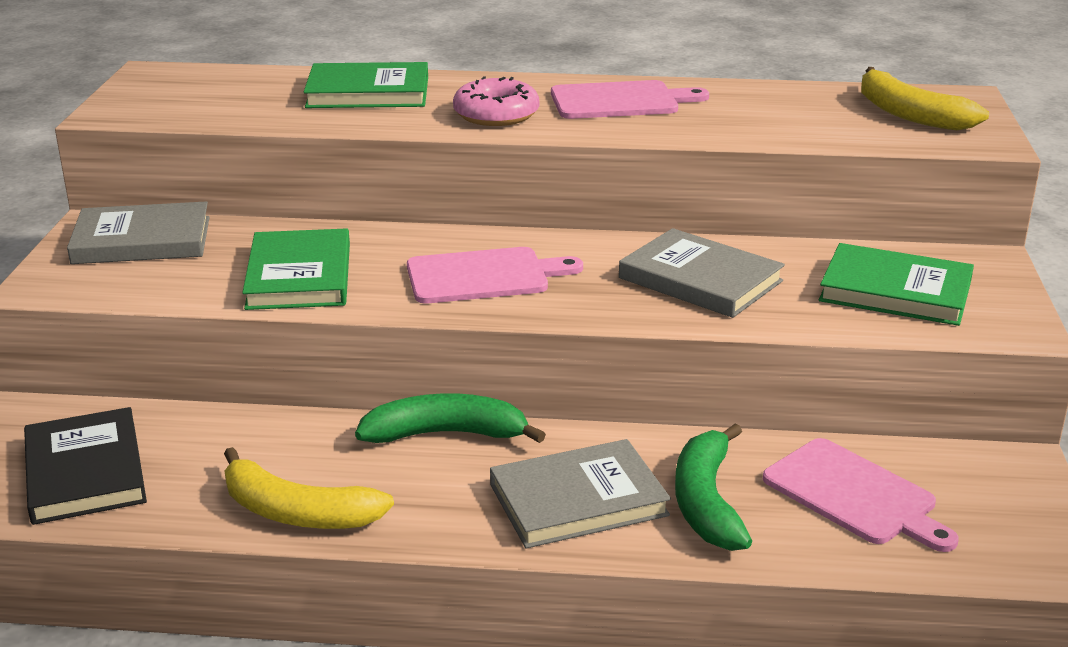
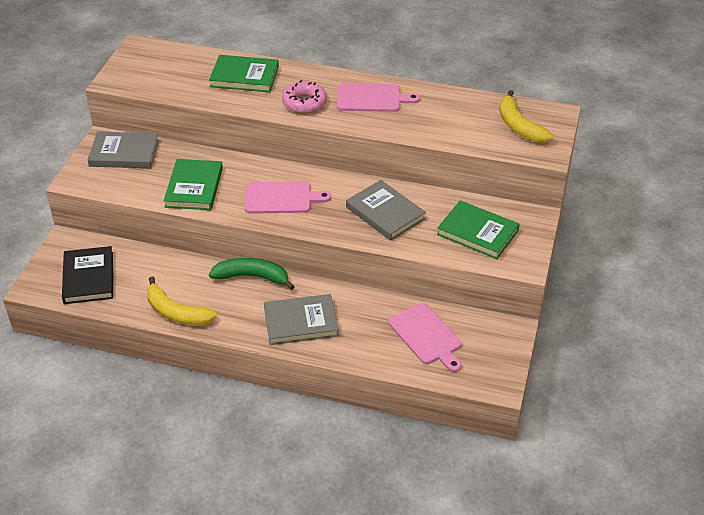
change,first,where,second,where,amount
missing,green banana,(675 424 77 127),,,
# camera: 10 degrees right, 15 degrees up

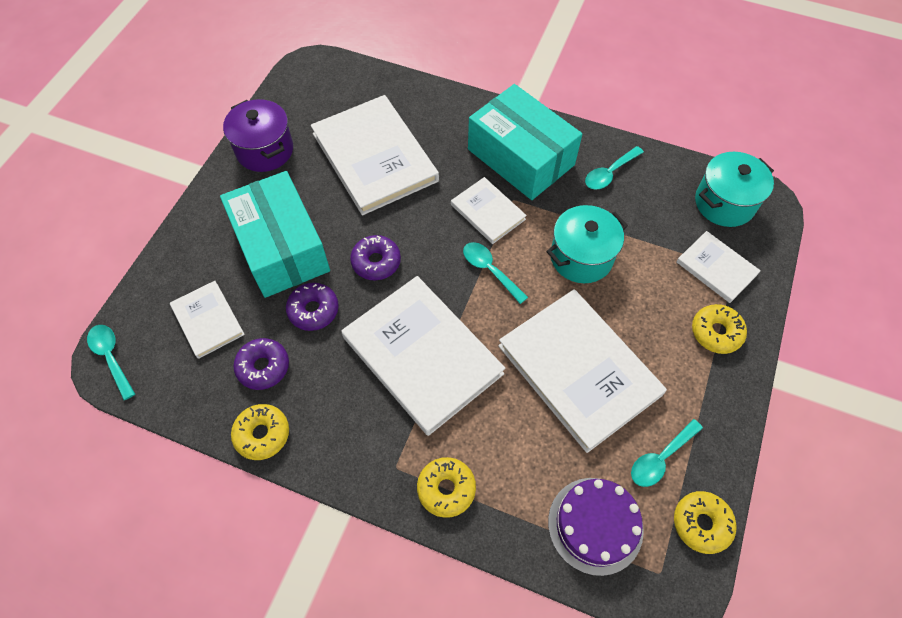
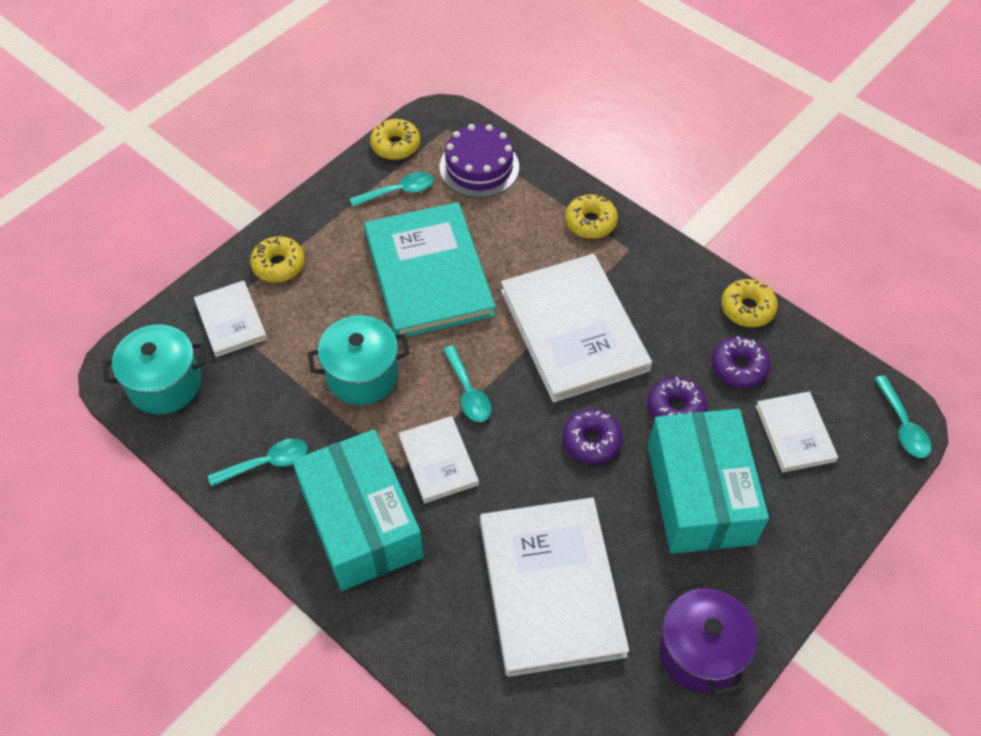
change,first,where,second,where,amount
colour,white book,(498 289 169 164),turquoise book,(364 202 131 135),
# camera: 160 degrees left, 5 degrees down

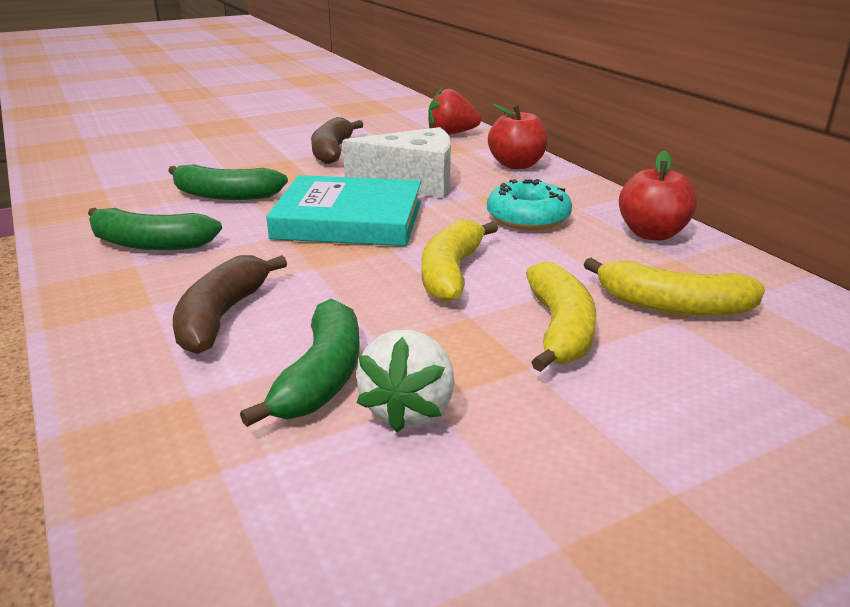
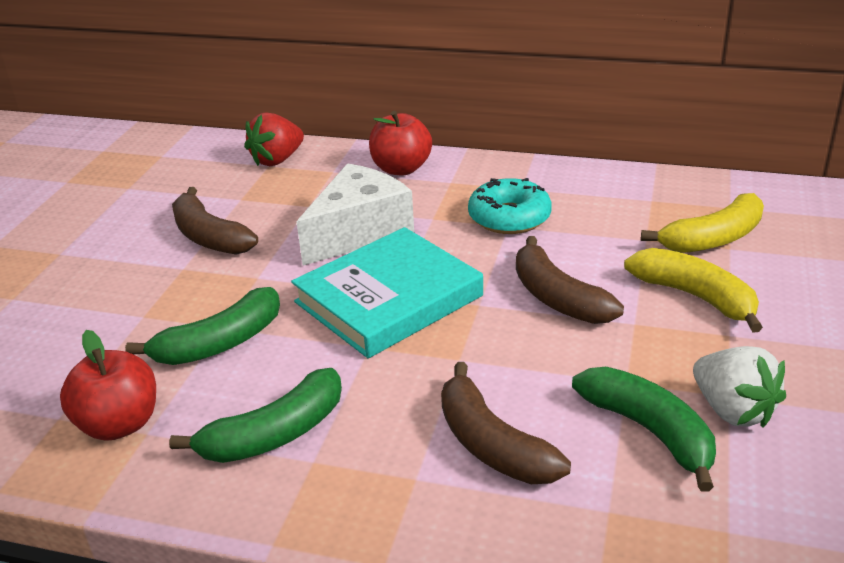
change,first,where,second,where,amount
relocated,red apple,(619 151 78 90),,(60 330 96 111),
colour,yellow banana,(421 219 77 83),brown banana,(516 236 108 88),
# camera: 45 degrees left, 5 degrees up

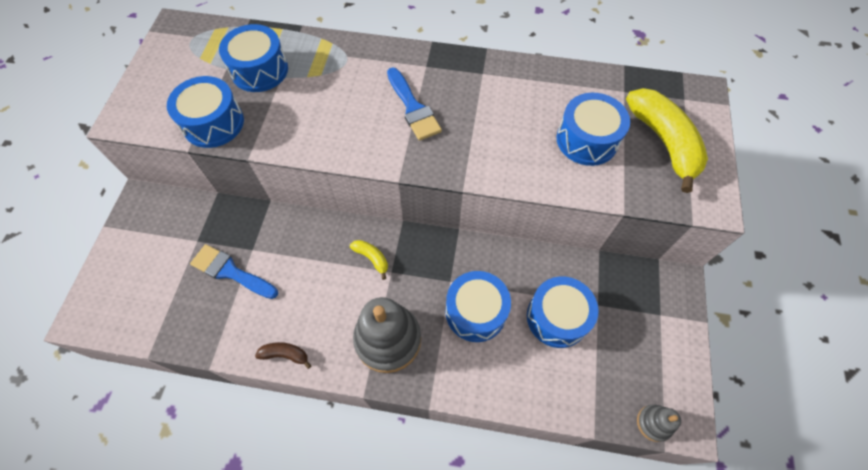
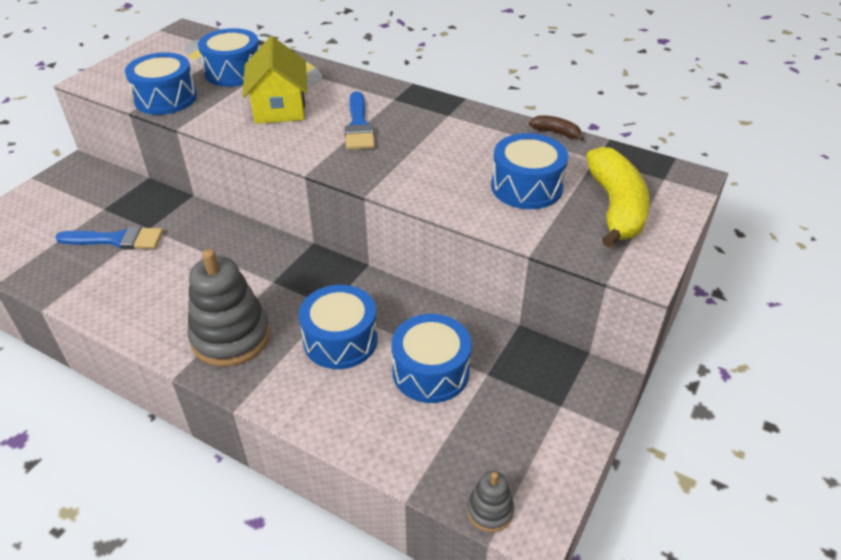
change,first,where,second,where,amount
missing,yellow banana,(350 240 38 40),,,
spun,blue brush,(190 244 88 55),,(55 226 108 24),135 degrees clockwise
relocated,brown banana,(255 342 56 27),,(529 115 55 26),
appeared,,,yellow house,(242 36 65 88),
# camera: 20 degrees right, 20 degrees down

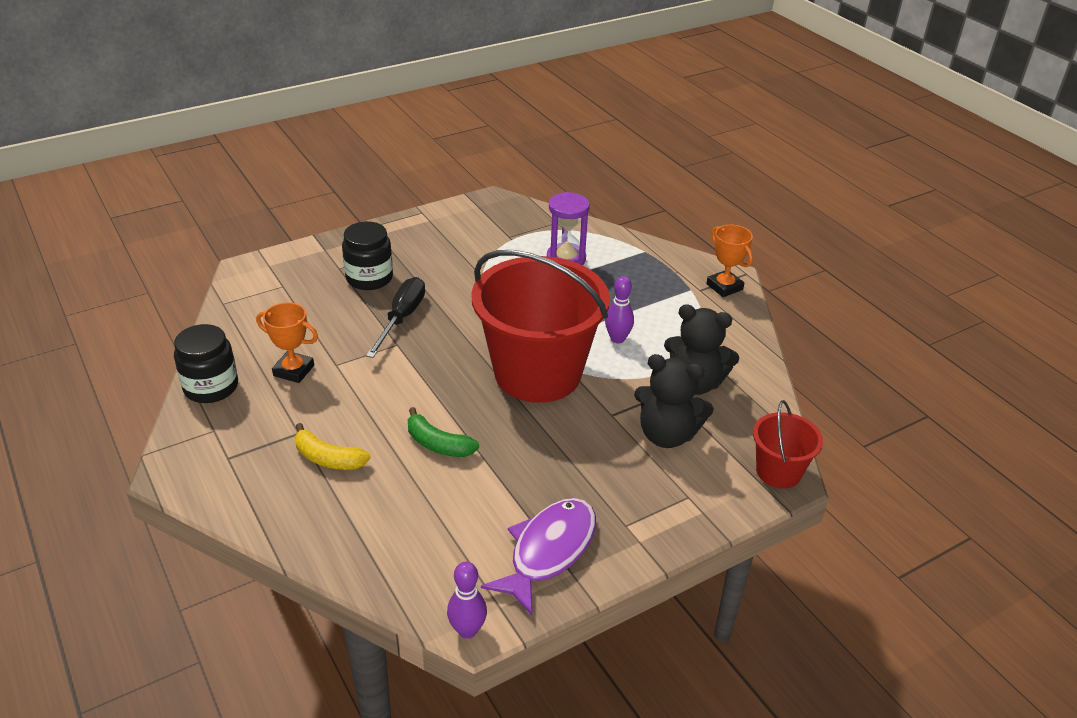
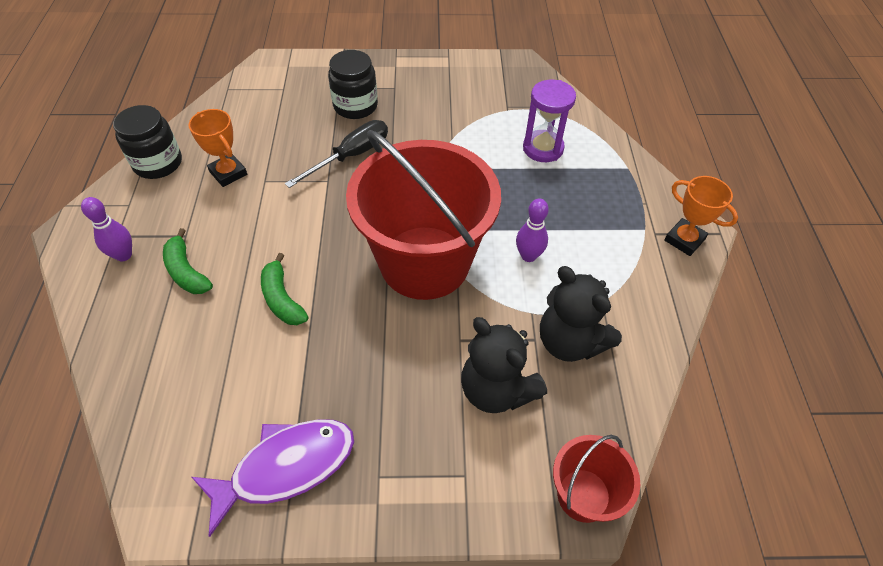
change,first,where,second,where,amount
spun,orange trophy,(706 224 47 73),,(664 176 74 80),45 degrees counterclockwise
colour,yellow banana,(295 423 76 47),green banana,(163 228 50 66),
relocated,purple bowling pin,(447 561 40 78),,(81 197 51 64),
# camera: 30 degrees right, 15 degrees up

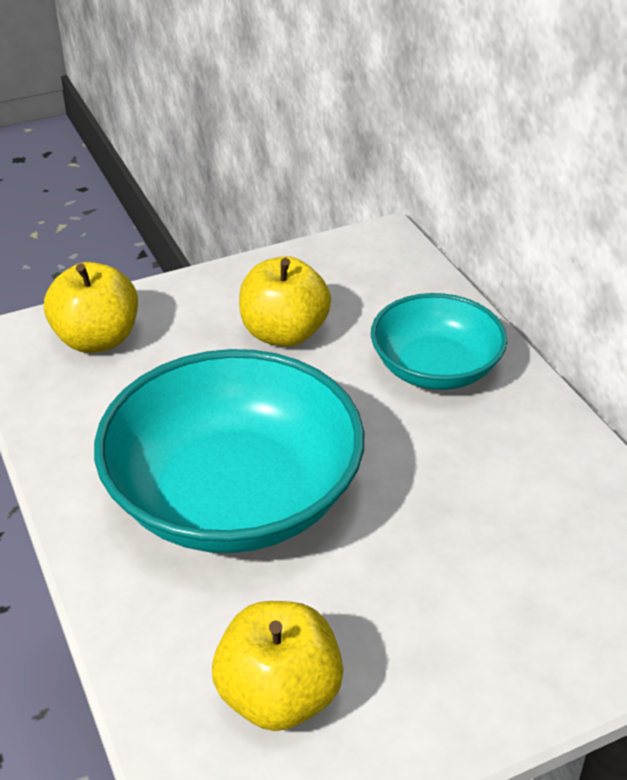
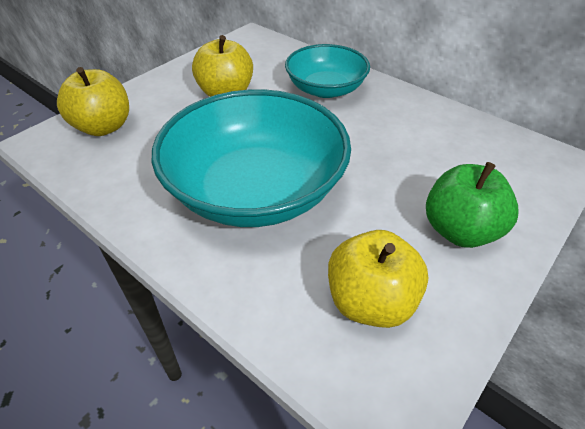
change,first,where,second,where,amount
appeared,,,green apple,(426 162 93 86),
# camera: 25 degrees left, 5 degrees up

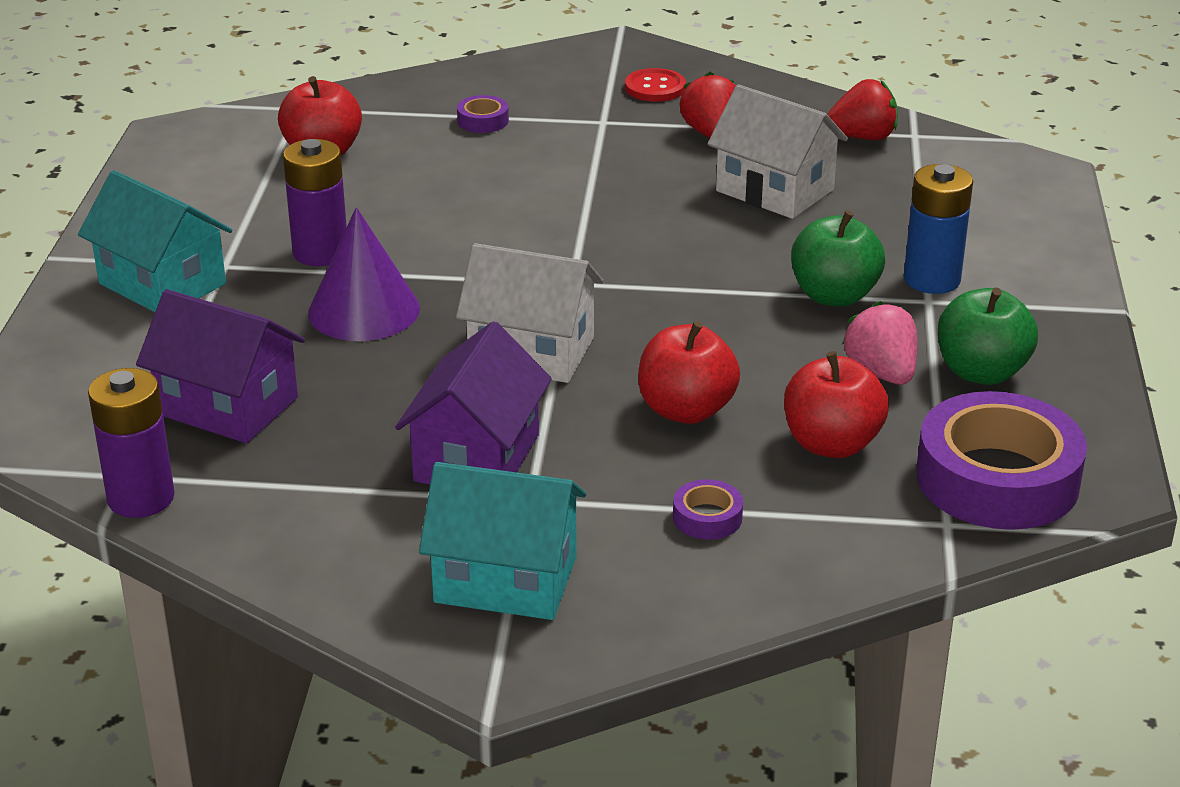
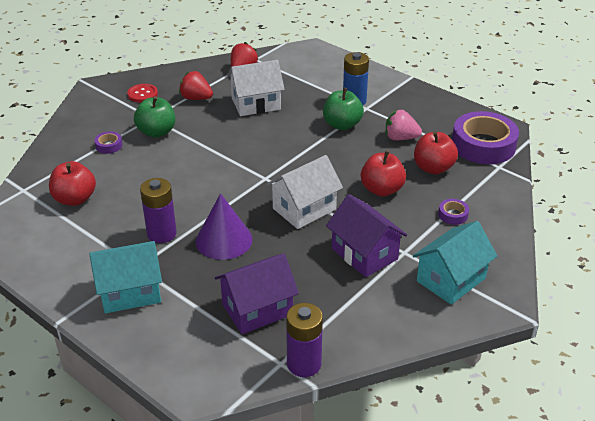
change,first,where,second,where,amount
relocated,green apple,(938 288 100 97),,(134 96 41 42),
# camera: 55 degrees left, 5 degrees up

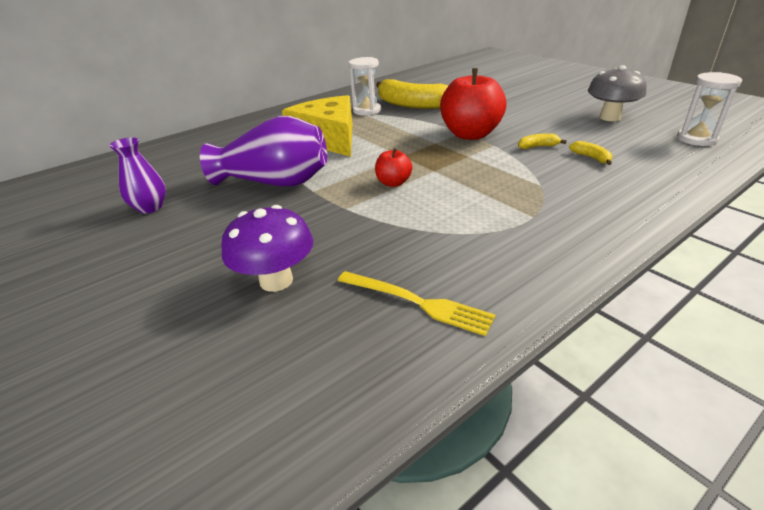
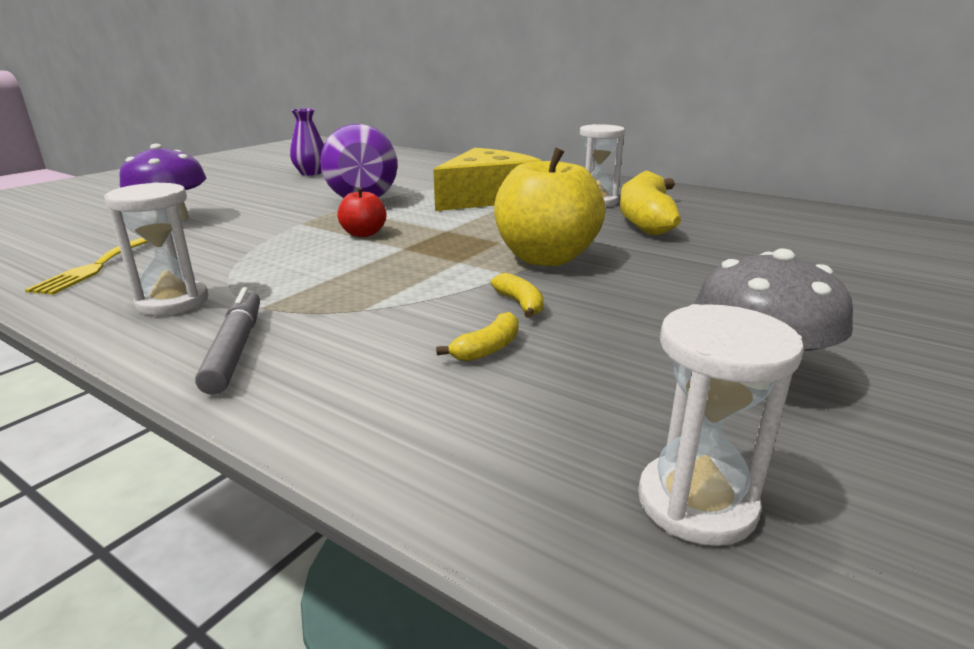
change,first,where,second,where,amount
colour,red apple,(440 68 67 72),yellow apple,(494 147 111 119),
appeared,,,white hourglass,(104 182 105 133),
appeared,,,grey marker,(195 287 65 108),
# camera: 70 degrees right, 10 degrees down

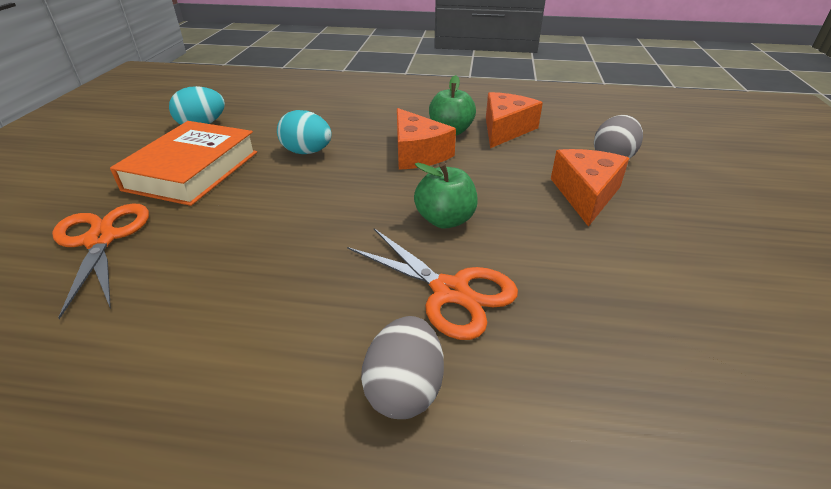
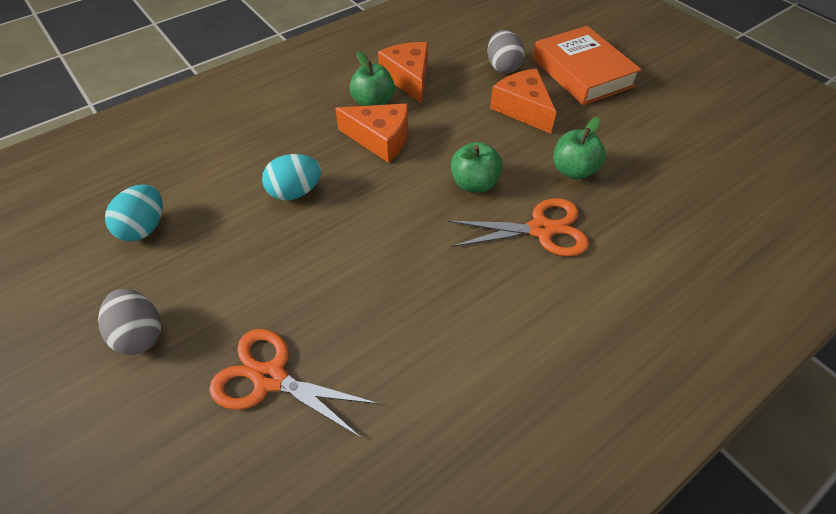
change,first,where,second,where,amount
relocated,orange book,(110 121 147 85),,(533 26 109 79),
relocated,grey egg,(361 316 83 103),,(98 289 63 66),
appeared,,,green apple,(553 117 53 63),
# camera: 45 degrees left, 15 degrees up

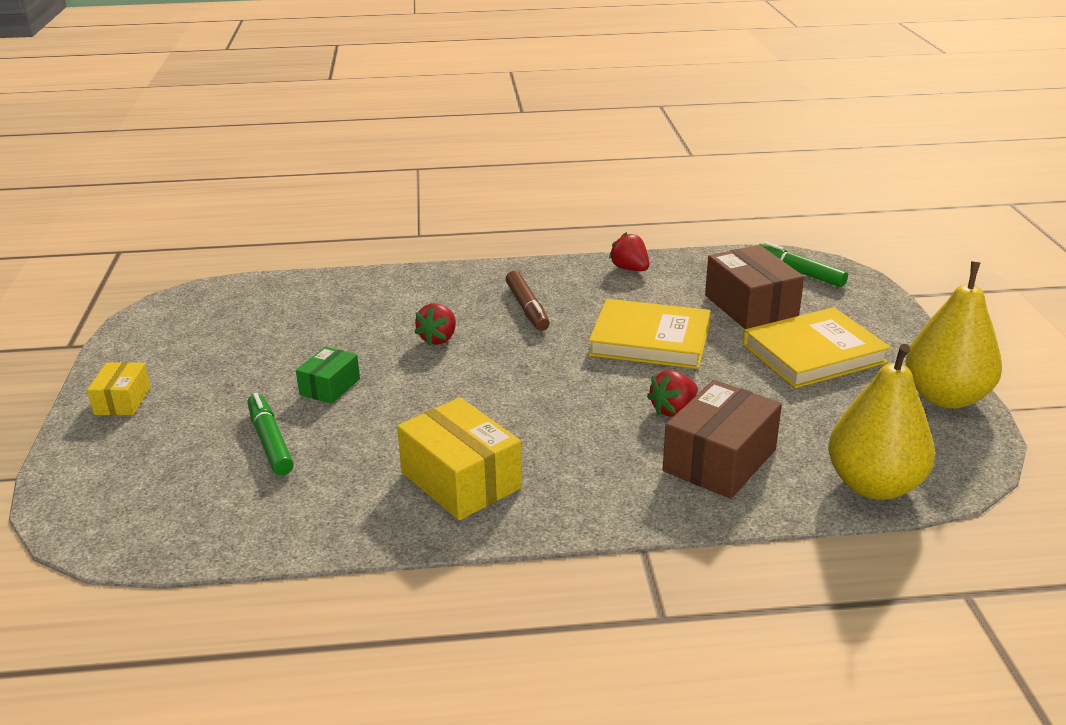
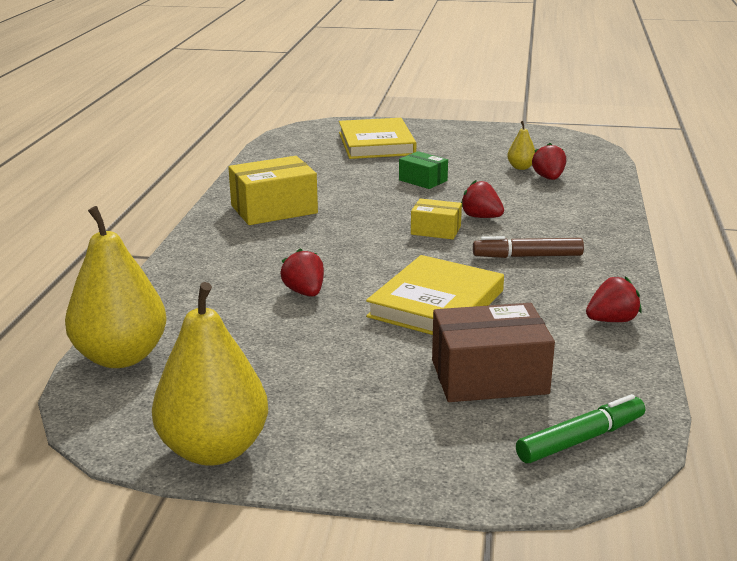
change,first,where,second,where,amount
relocated,yellow book,(743 307 148 81),,(339 118 77 41),
relocated,yellow box,(87 362 64 53),,(411 198 51 41),
missing,brown box,(663 380 119 119),,,
missing,green marker,(247 393 47 82),,,
appeared,,,yellow pear,(507 121 28 49),
appeared,,,red strawberry,(532 143 34 37),
# camera: 105 degrees right, 5 degrees down

